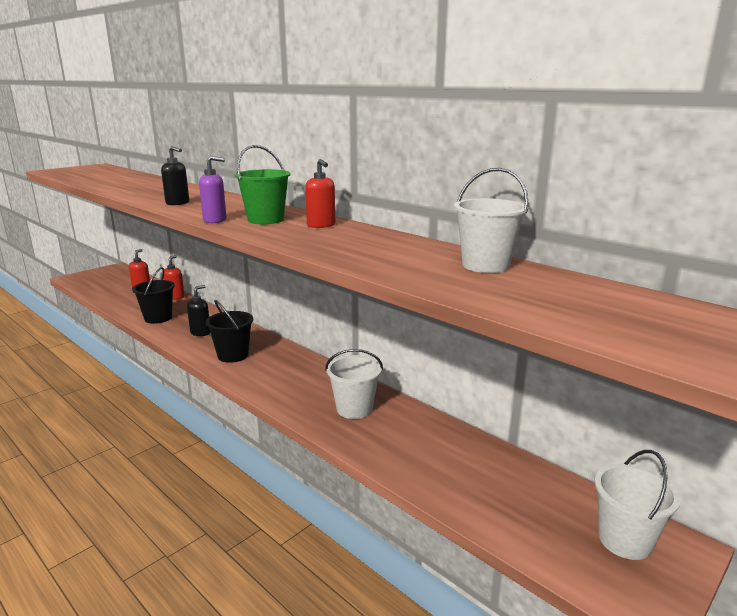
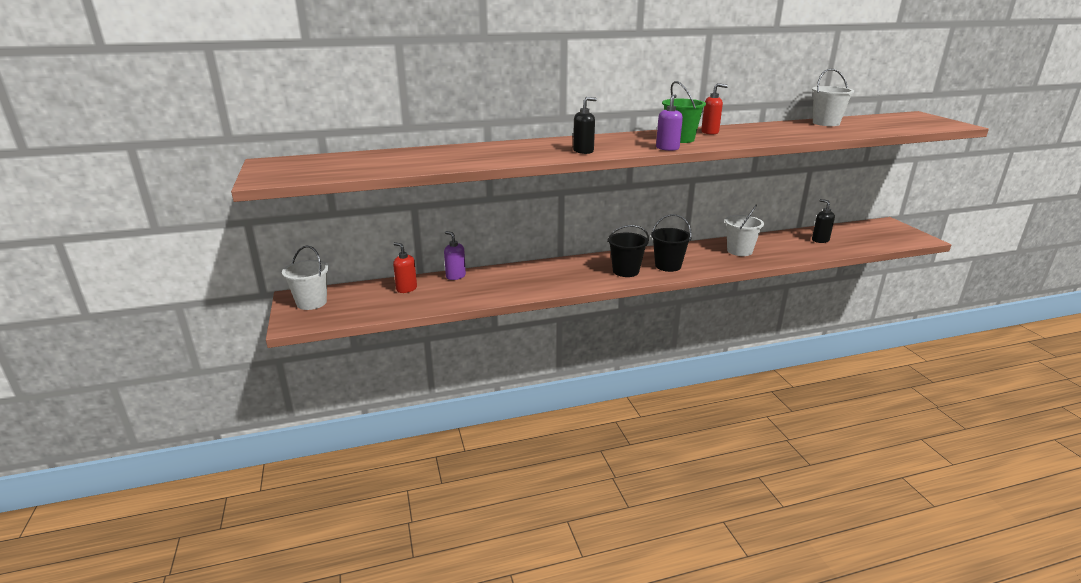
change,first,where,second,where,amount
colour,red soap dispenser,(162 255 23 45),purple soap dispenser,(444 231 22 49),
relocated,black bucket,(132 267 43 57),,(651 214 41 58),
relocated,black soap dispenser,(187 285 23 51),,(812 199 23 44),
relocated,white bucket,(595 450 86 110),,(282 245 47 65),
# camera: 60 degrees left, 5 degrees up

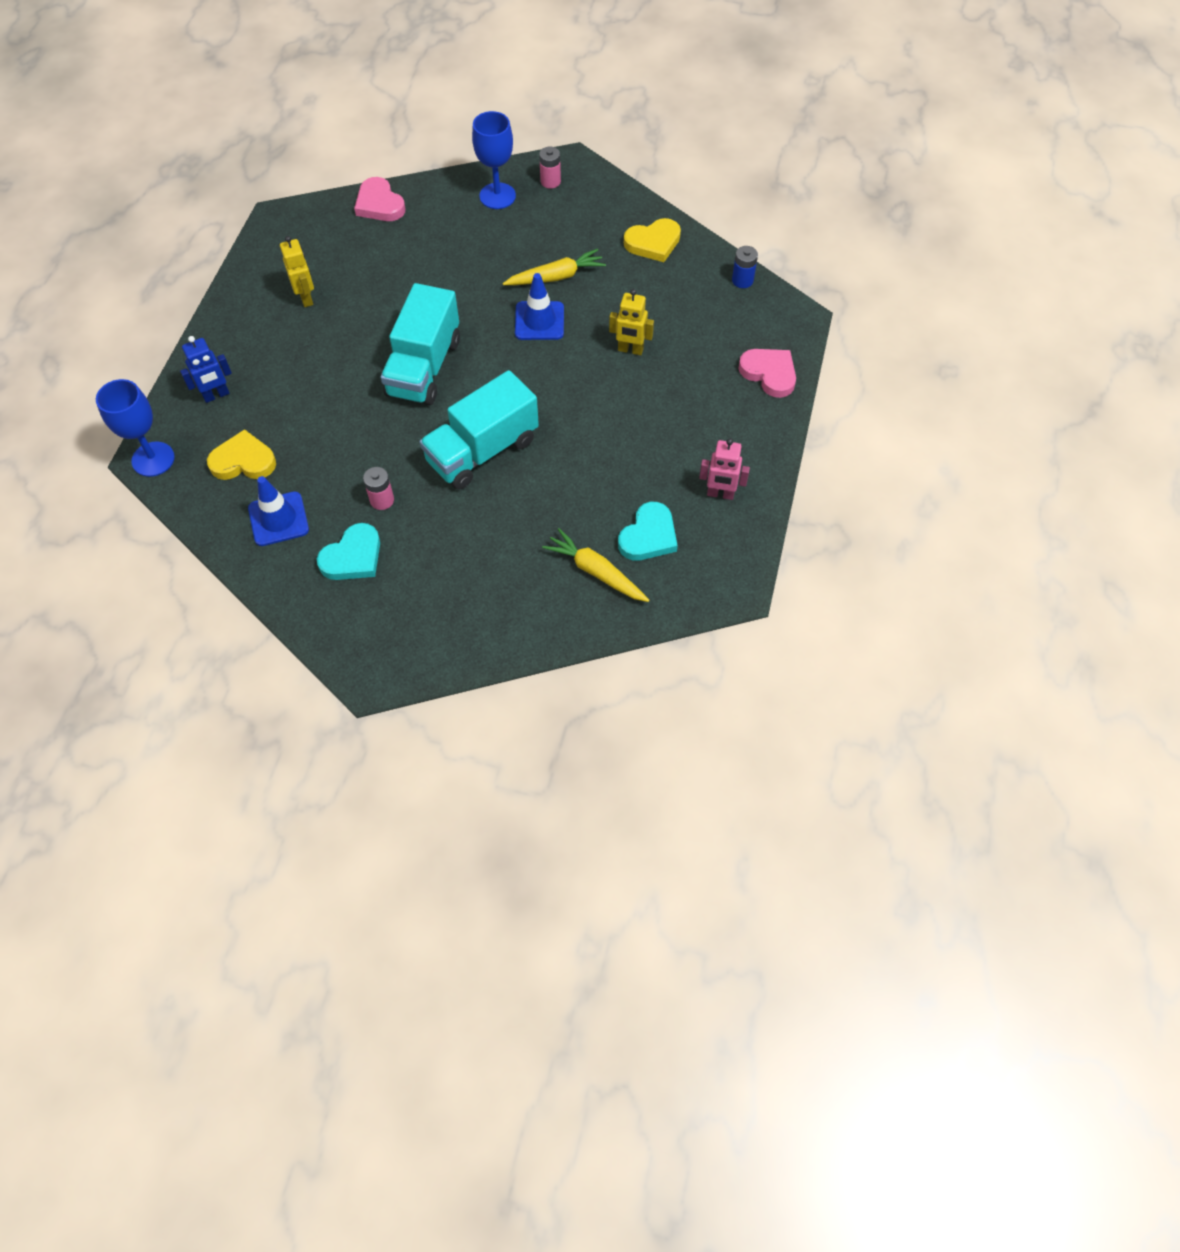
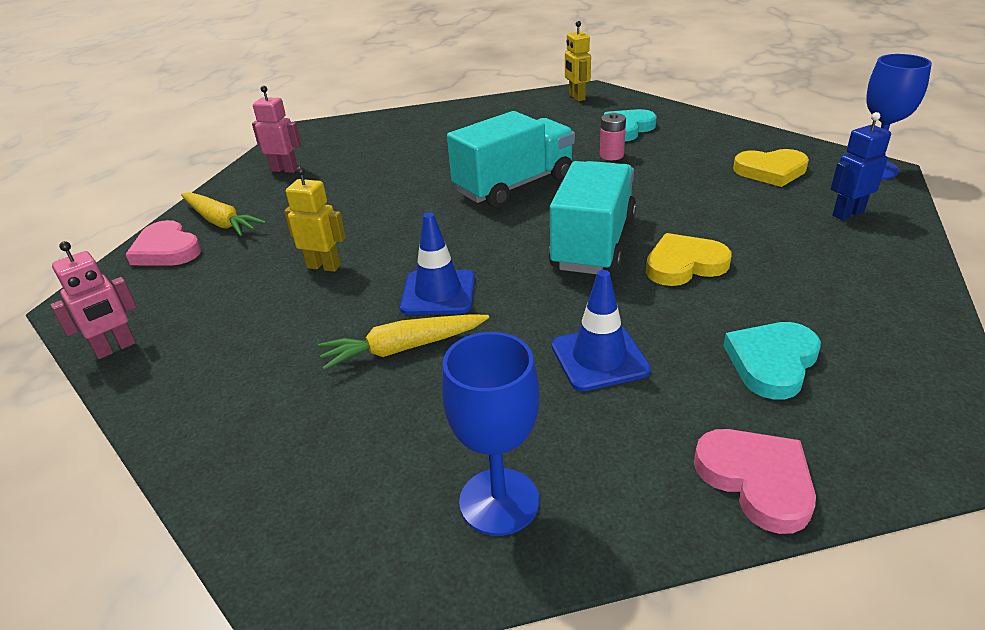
change,first,where,second,where,amount
missing,pink battery,(539 146 22 42),,,
relocated,yellow heart,(624 218 57 44),,(646 233 85 53),
relocated,yellow robot,(280 236 34 71),,(565 21 26 80),
exchanged,blue battery,(732 246 26 42),pink robot,(50 241 87 118),
relocated,blue traffic cone,(248 476 61 70),,(552 270 99 121),
relocated,turquoise heart,(618 502 60 59),,(723 322 98 77),
relocated,yellow carrot,(542 528 107 74),,(181 192 85 44),
# camera: 175 degrees left, 25 degrees down

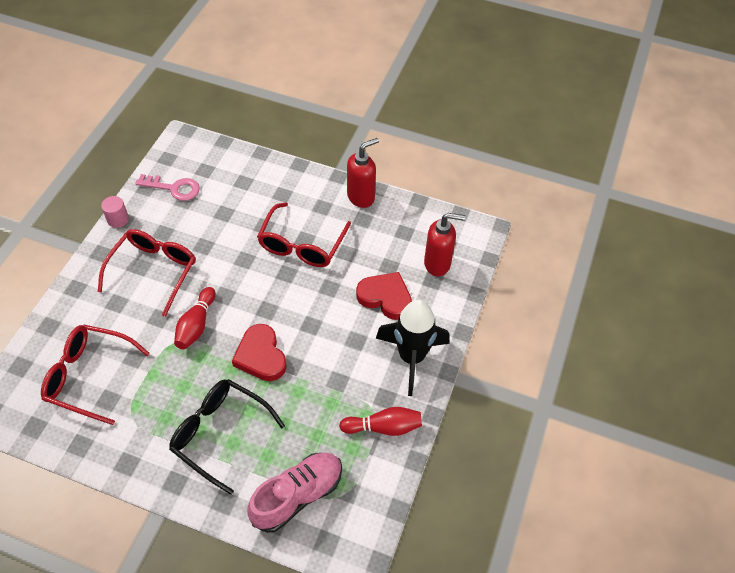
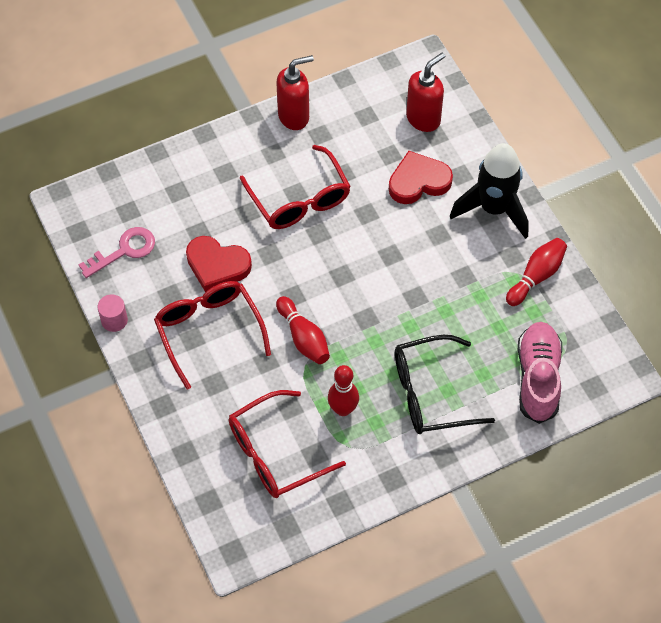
change,first,where,second,where,amount
spun,red soap dispenser,(347 138 32 70),,(276 55 38 75),60 degrees clockwise
relocated,red heart,(232 324 55 57),,(186 236 66 56),
appeared,,,red bowling pin,(328 365 31 51),
# camera: 45 degrees left, 5 degrees up

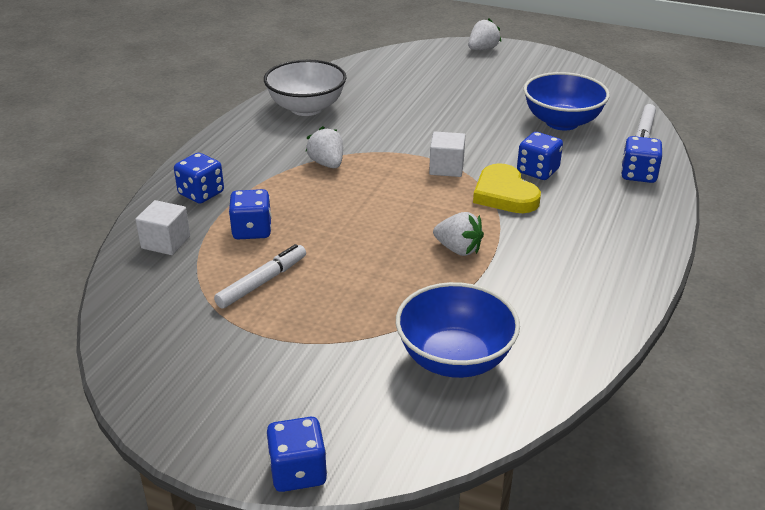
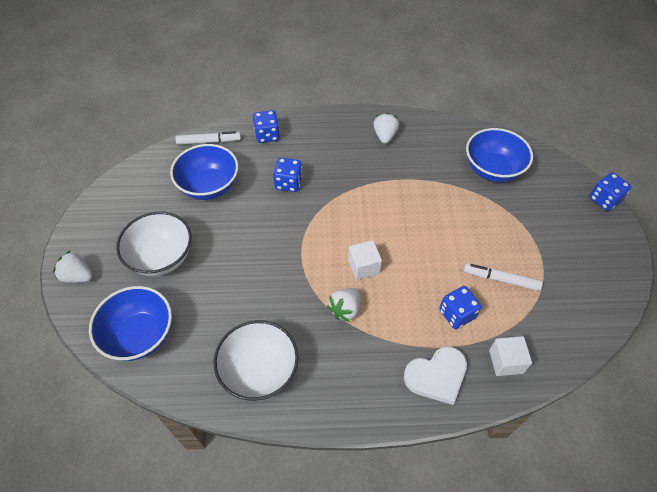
change,first,where,second,where,amount
relocated,white cube,(429 132 36 45),,(348 240 34 40),
exchanged,blue dice,(174 153 50 50),white heart,(404 346 63 59),
missing,yellow heart,(473 163 68 50),,,
relocated,white strawberry,(433 212 51 44),,(373 113 26 31),
appeared,,,white bowl,(116 212 76 64),
appeared,,,blue bowl,(89 286 83 75),
# camera: 115 degrees left, 20 degrees up

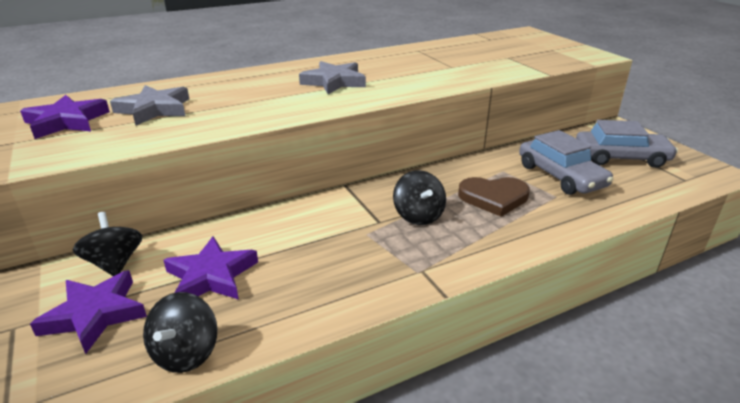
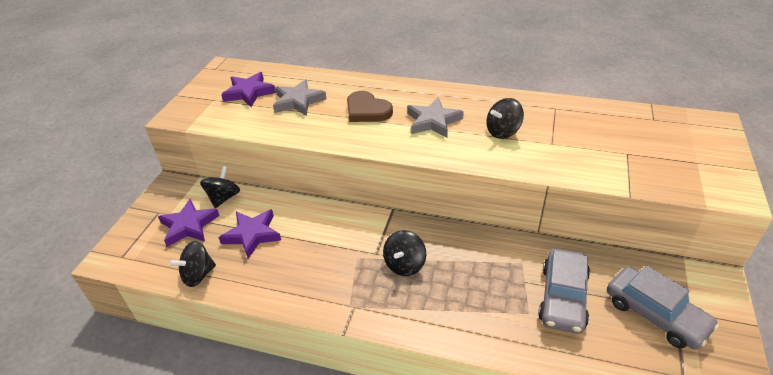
change,first,where,second,where,amount
relocated,brown heart,(458 177 72 40),,(347 91 46 31),
appeared,,,black spinning top,(486 98 38 41),
# camera: 45 degrees right, 10 degrees up

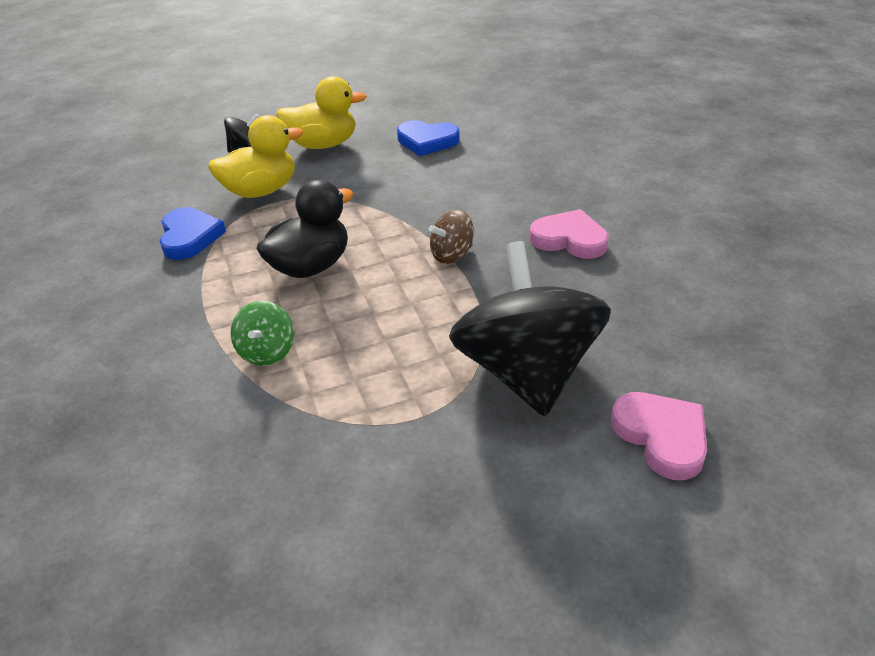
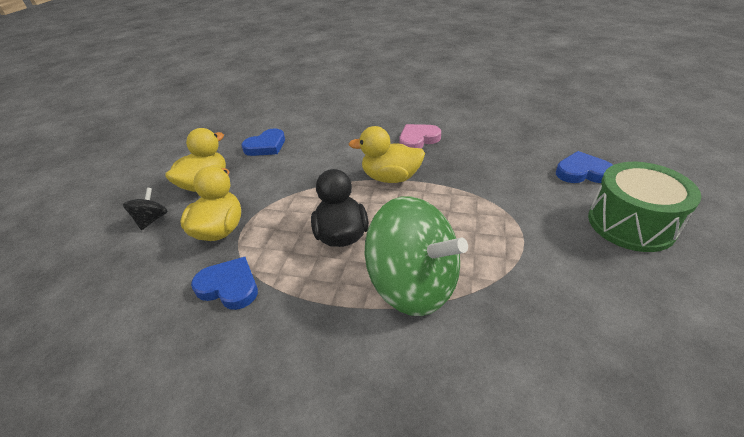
change,first,where,second,where,amount
exchanged,brown spinning top,(429 210 45 54),yellow duck,(348 126 77 57),
missing,black spinning top,(449 241 162 175),,,
size,green spinning top,(231 301 63 65),,(365 196 103 120),x2.29
colour,pink heart,(611 392 96 88),blue heart,(556 151 57 32),
appeared,,,green drum,(588 162 113 90),
# camera: 55 degrees left, 0 degrees up

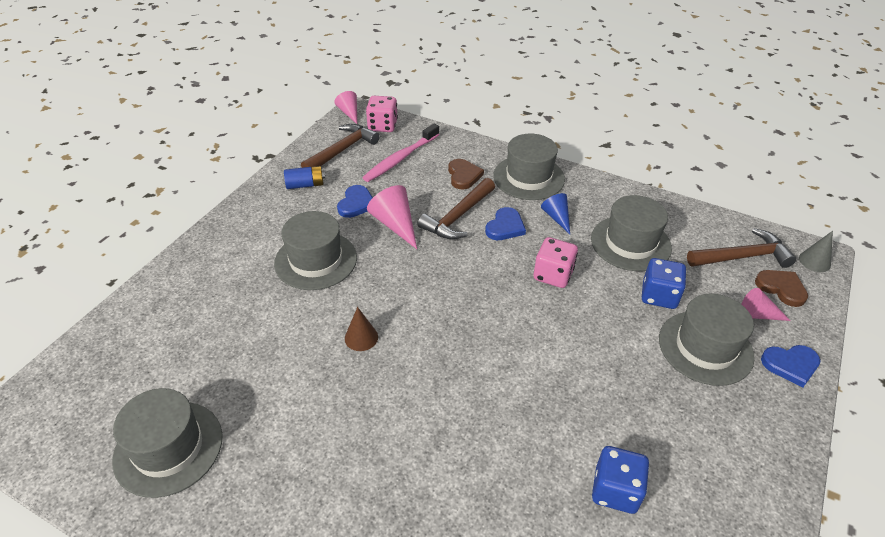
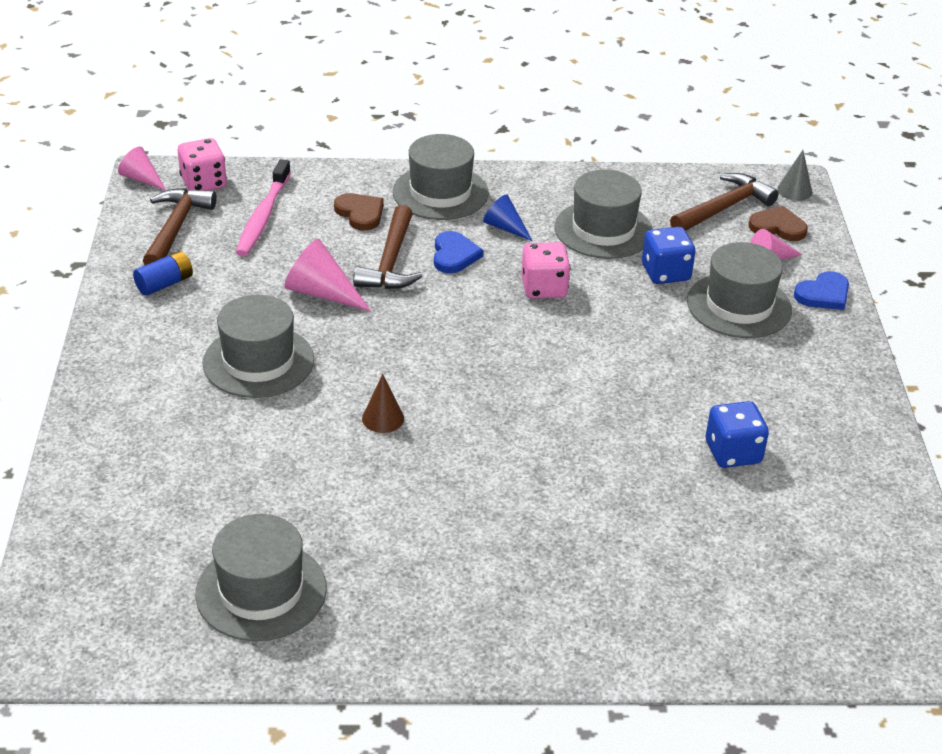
change,first,where,second,where,amount
missing,blue heart,(337 185 36 33),,,
# camera: 30 degrees left, 5 degrees down

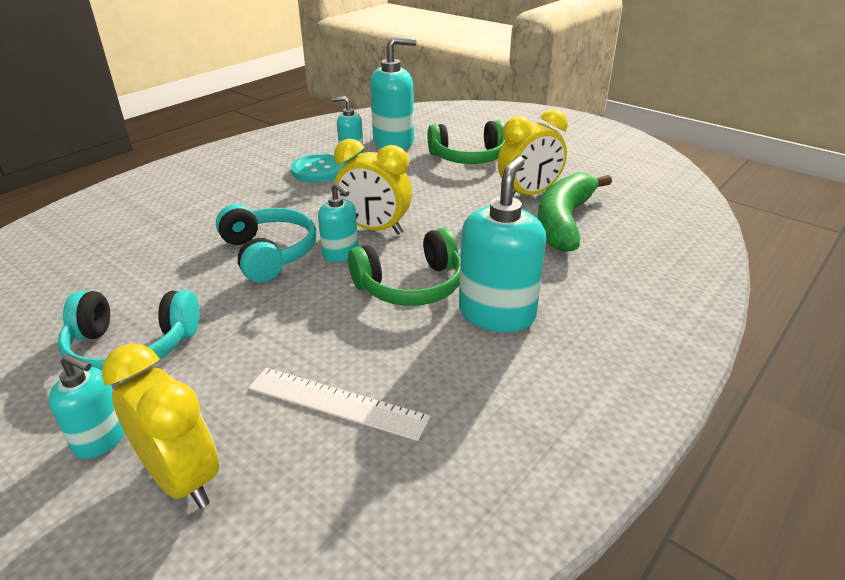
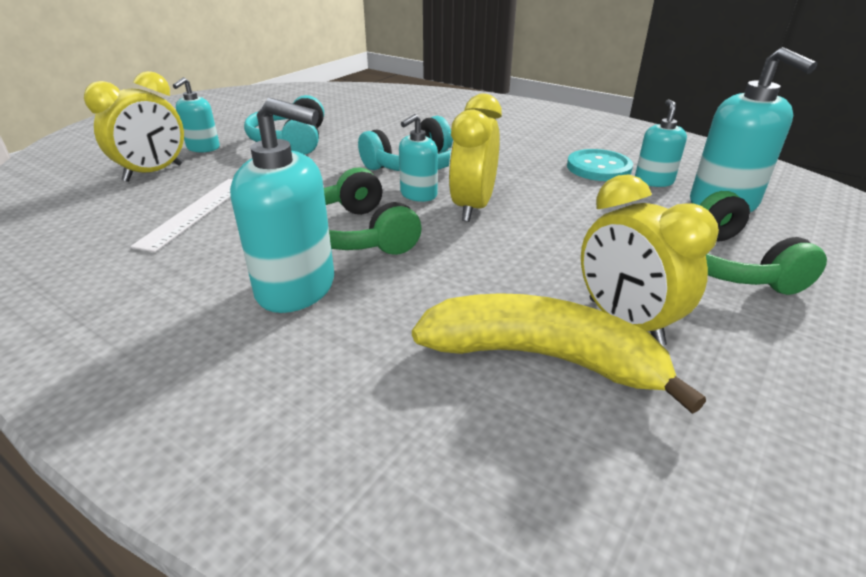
change,first,where,second,where,amount
colour,green banana,(537 172 75 80),yellow banana,(412 293 294 121),
# camera: 85 degrees right, 0 degrees up

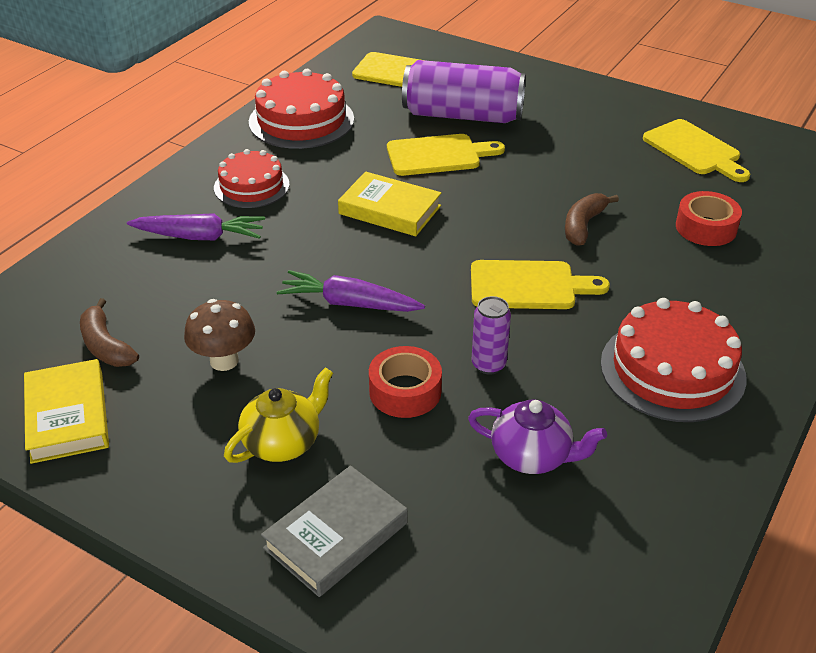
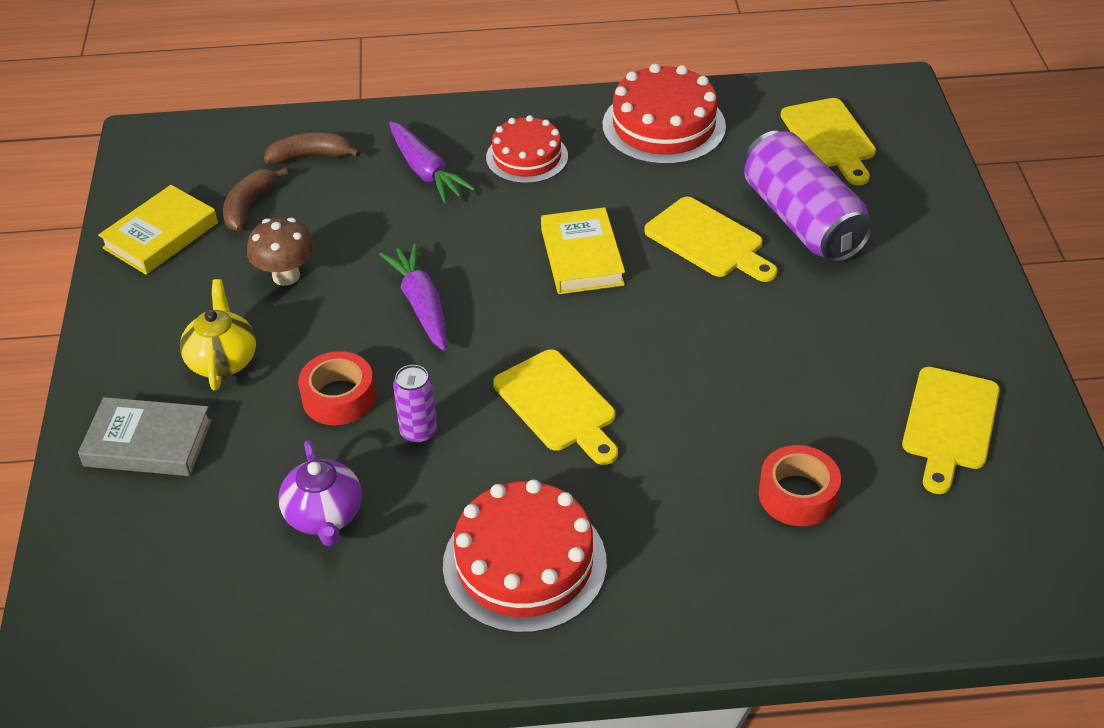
change,first,where,second,where,amount
relocated,brown banana,(565 193 54 53),,(264 133 96 31),
spun,yellow teapot,(224 367 109 96),,(180 279 76 111),105 degrees counterclockwise
# camera: 55 degrees right, 5 degrees up

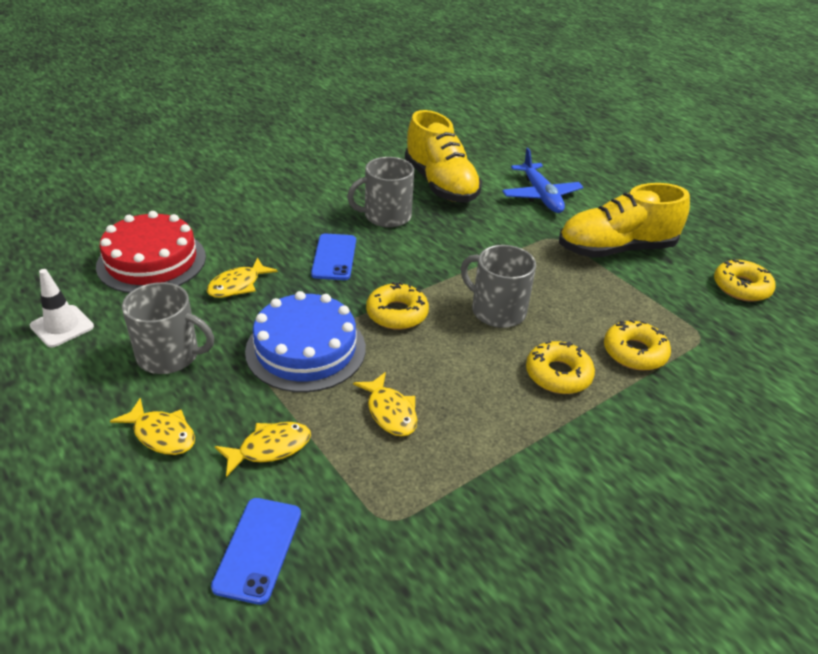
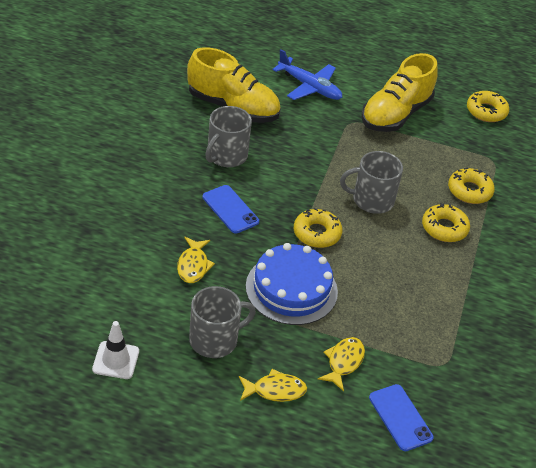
change,first,where,second,where,amount
missing,red cake,(96 211 110 82),,,
missing,yellow fish,(353 372 64 65),,,
# camera: 40 degrees left, 5 degrees up

